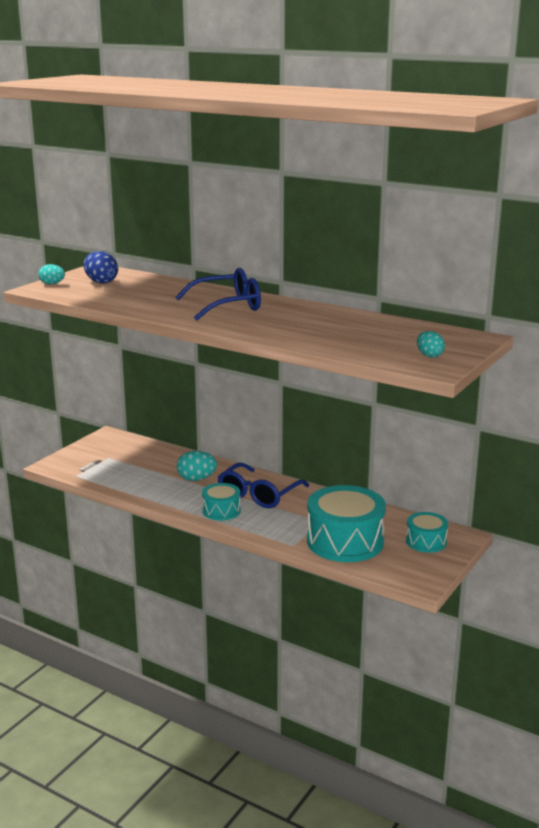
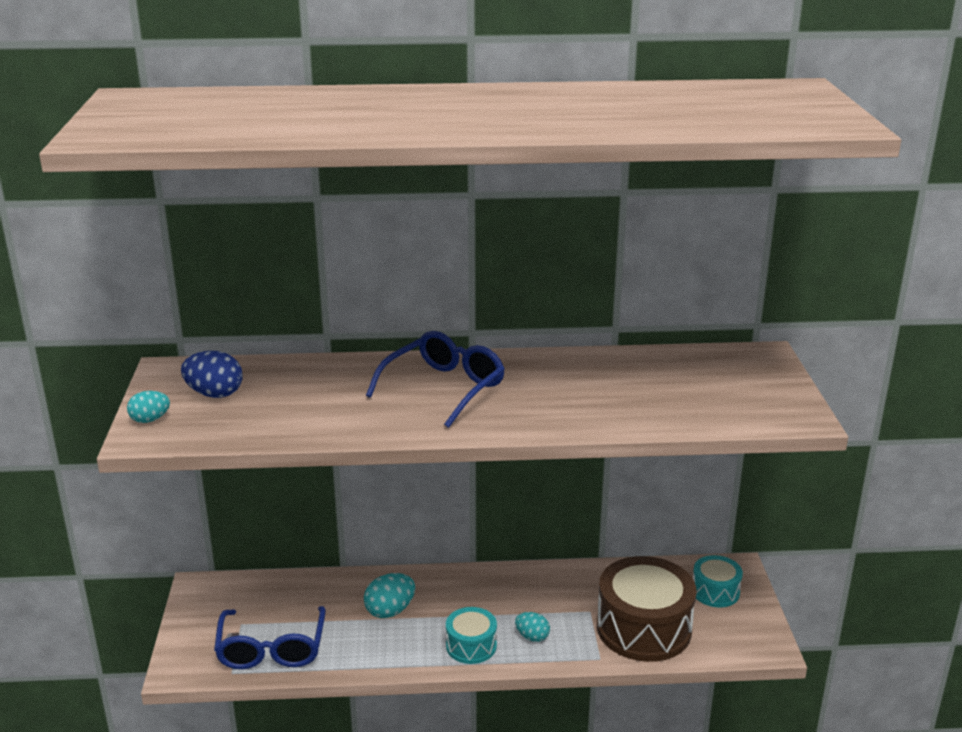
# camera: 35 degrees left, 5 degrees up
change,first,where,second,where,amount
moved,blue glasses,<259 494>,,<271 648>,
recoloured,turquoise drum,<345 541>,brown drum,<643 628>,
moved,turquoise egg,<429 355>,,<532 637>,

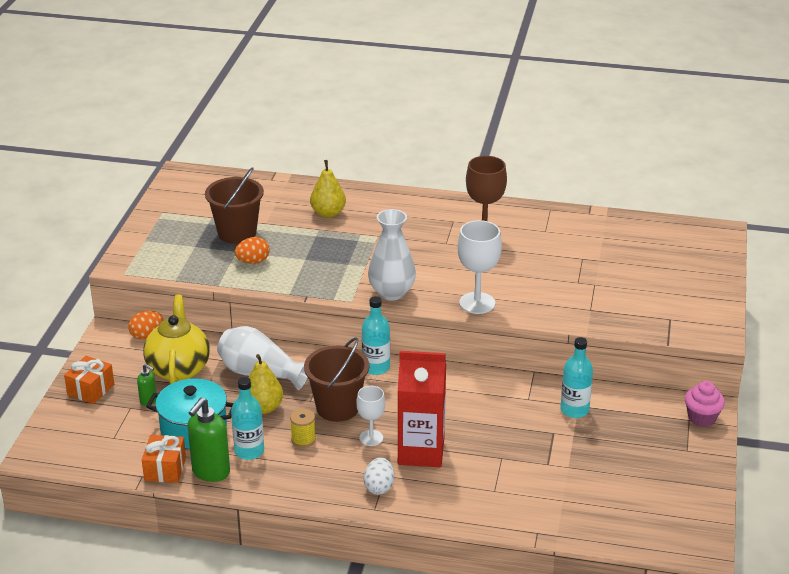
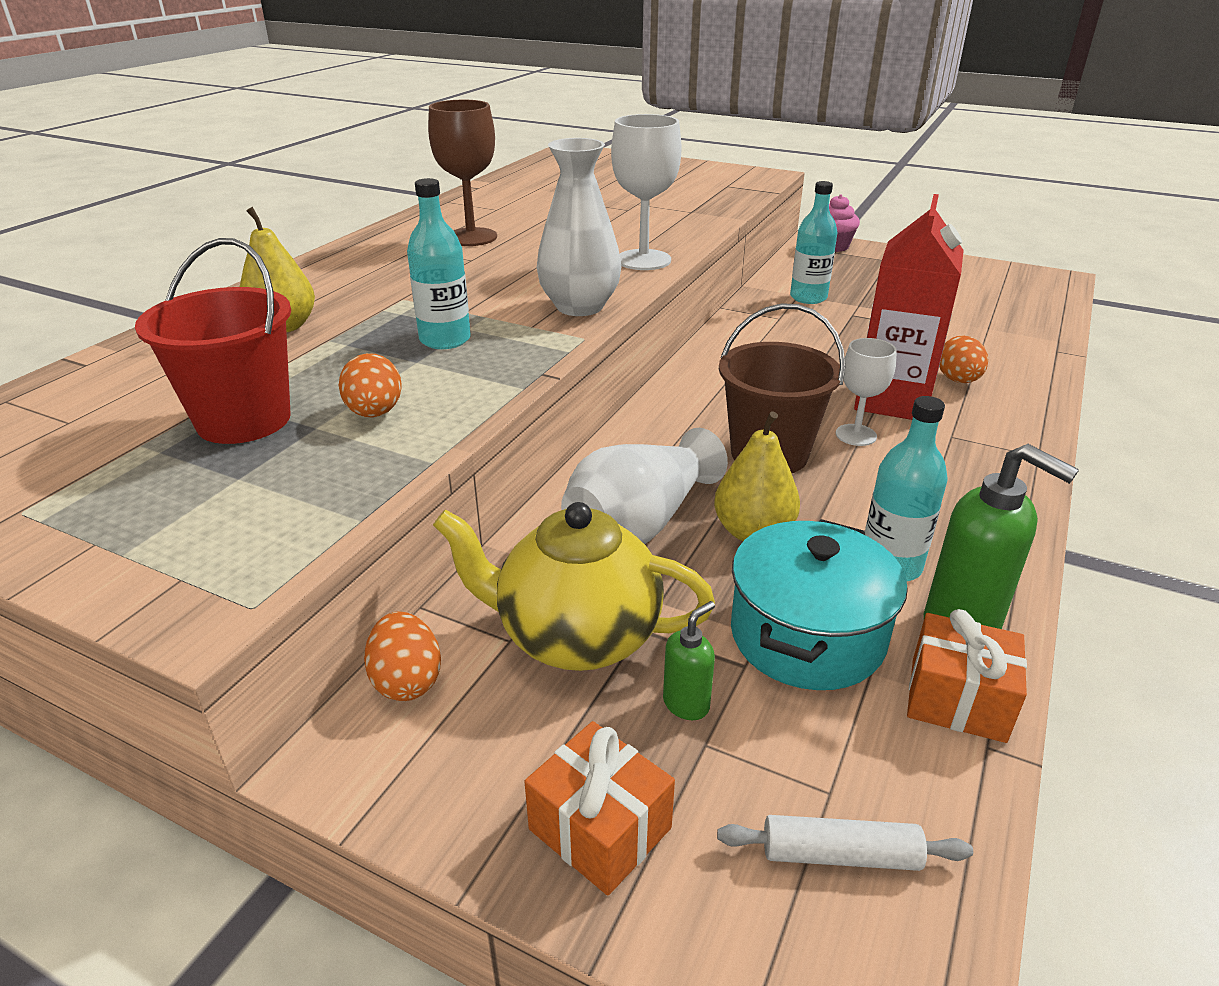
# camera: 75 degrees left, 0 degrees up
change,first,where,second,where,amount
recoloured,brown bucket,<237 233>,red bucket,<244 420>,
removed,yellow spool,<303 440>,,,
moved,turquoise bottle,<376 367>,,<445 340>,
removed,white egg,<379 487>,,,
added,,,white rolling pin,<840 854>,
added,,,orange egg,<958 380>,

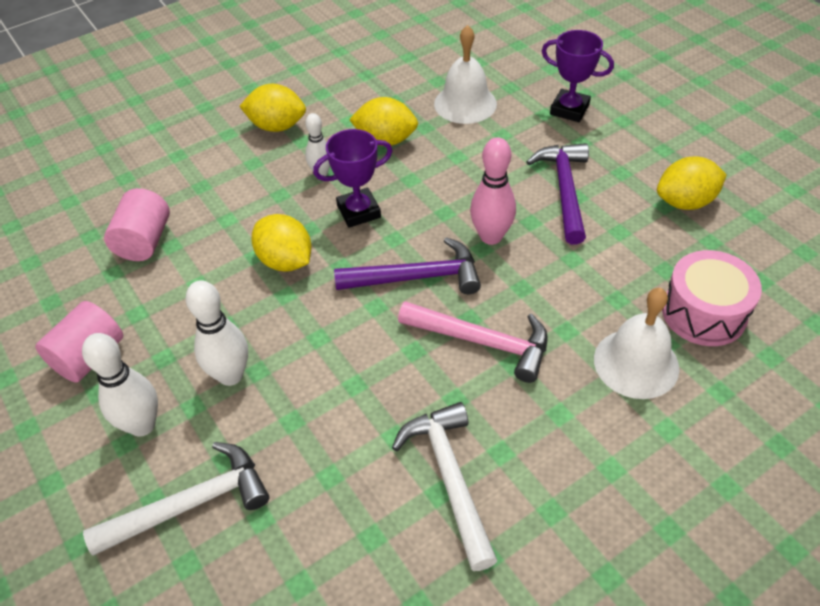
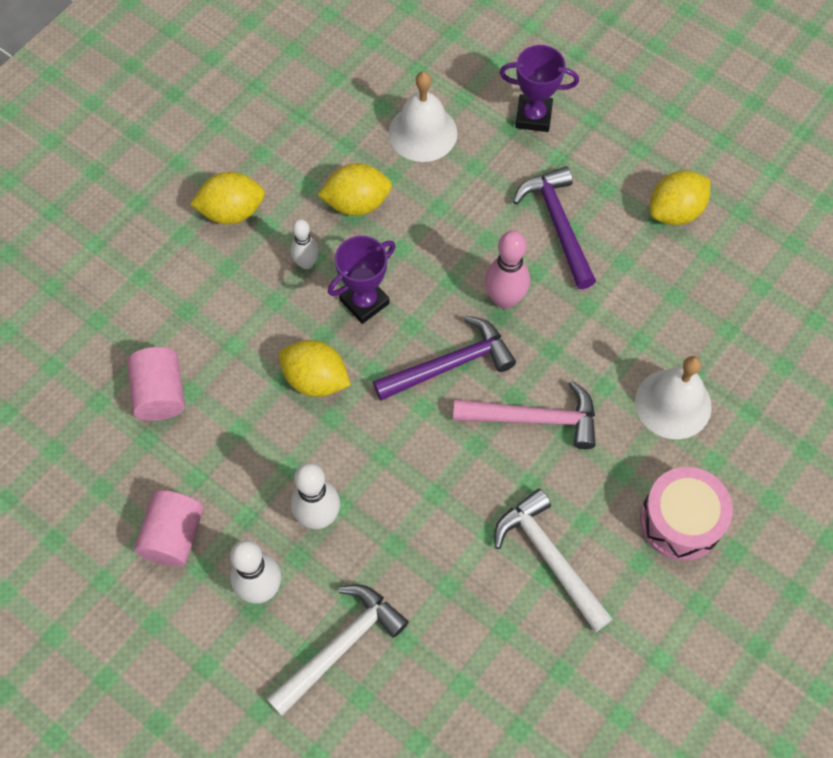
# camera: 20 degrees left, 15 degrees up
change,first,where,second,where,amount
moved,pink drum,<704 313>,,<680 521>,

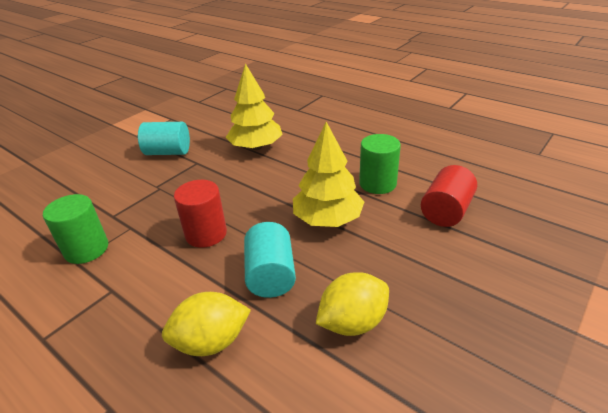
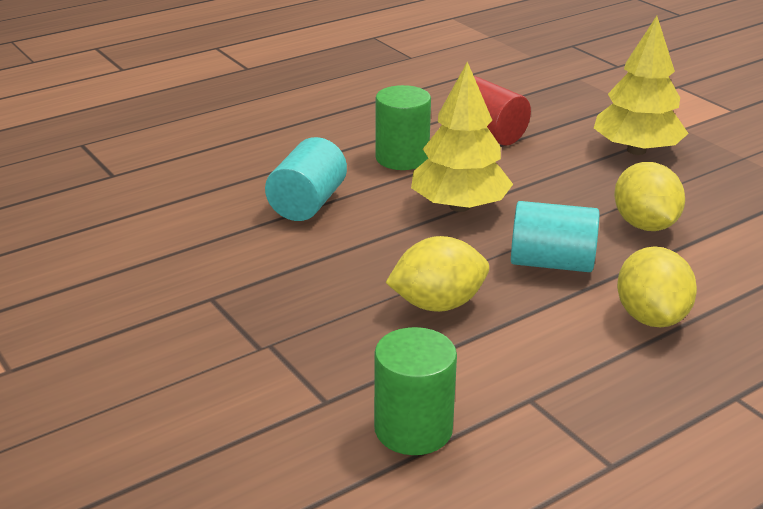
# camera: 75 degrees left, 5 degrees down
change,first,where,second,where,amount
moved,turquoise cylinder,<168 152>,,<307 203>,
replaced,red cylinder,<206 234>,yellow lemon,<437 304>,
moved,yellow tree,<256 147>,,<636 150>,

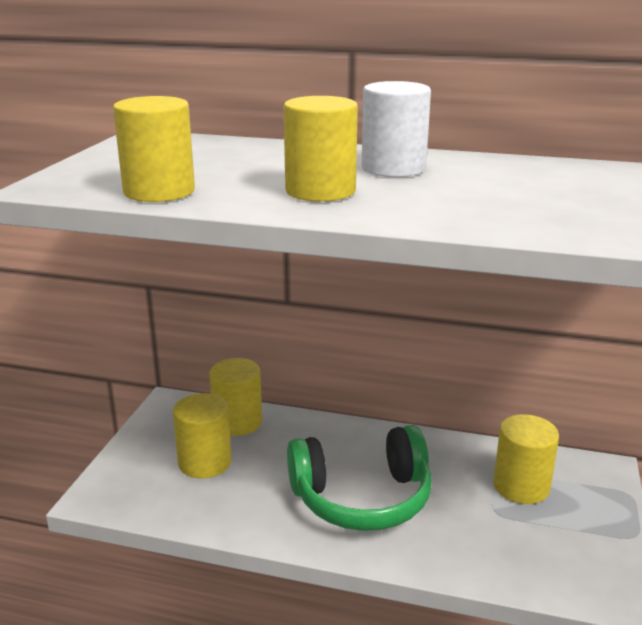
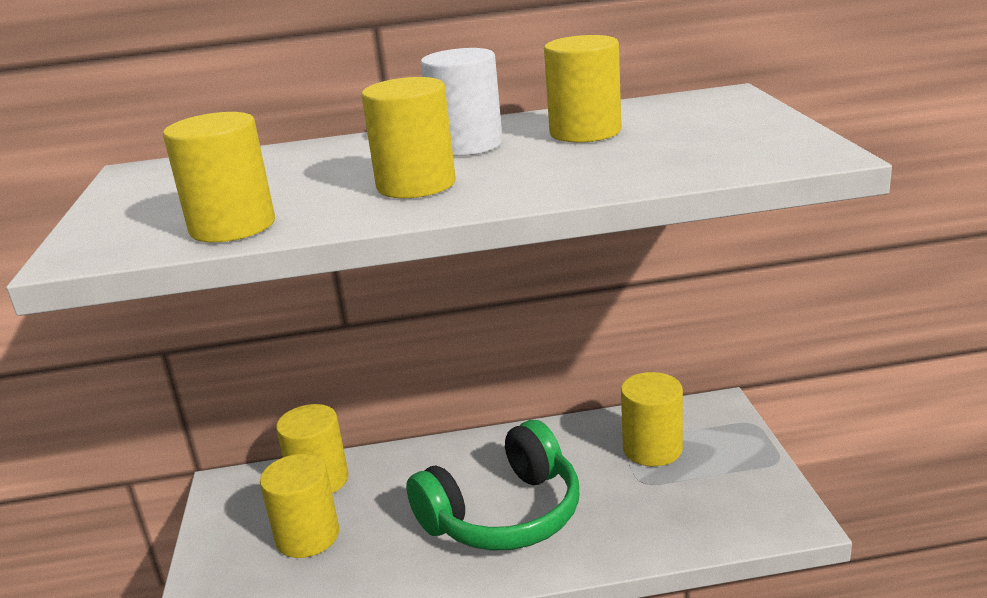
# camera: 20 degrees left, 0 degrees up
change,first,where,second,where,amount
added,,,yellow cylinder,<585 132>,

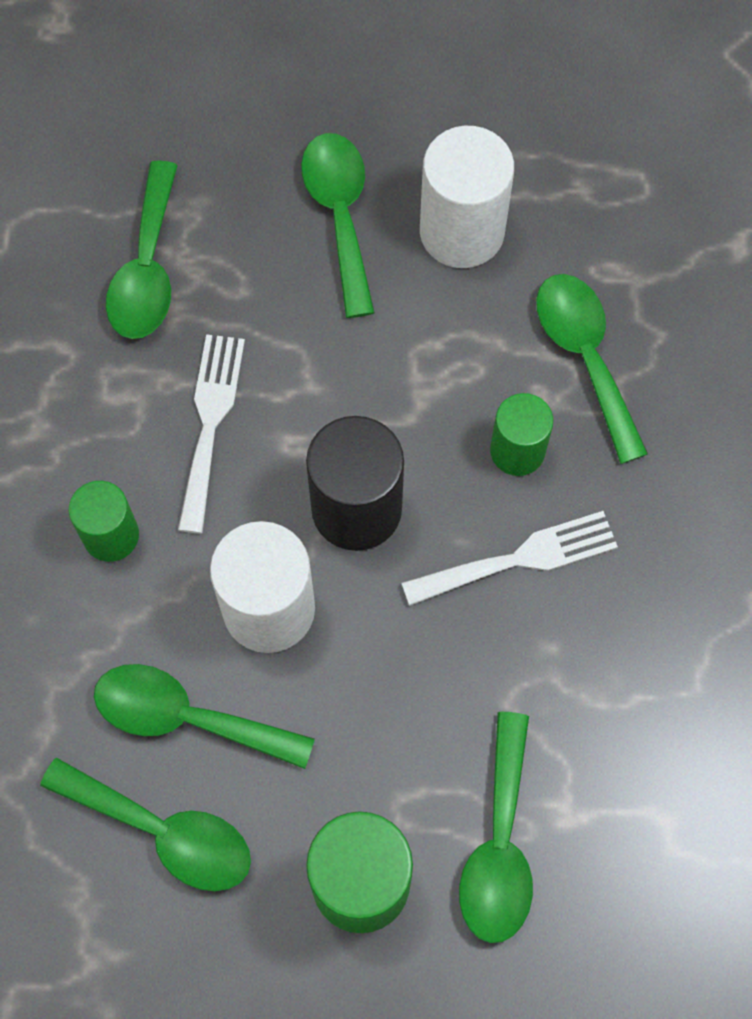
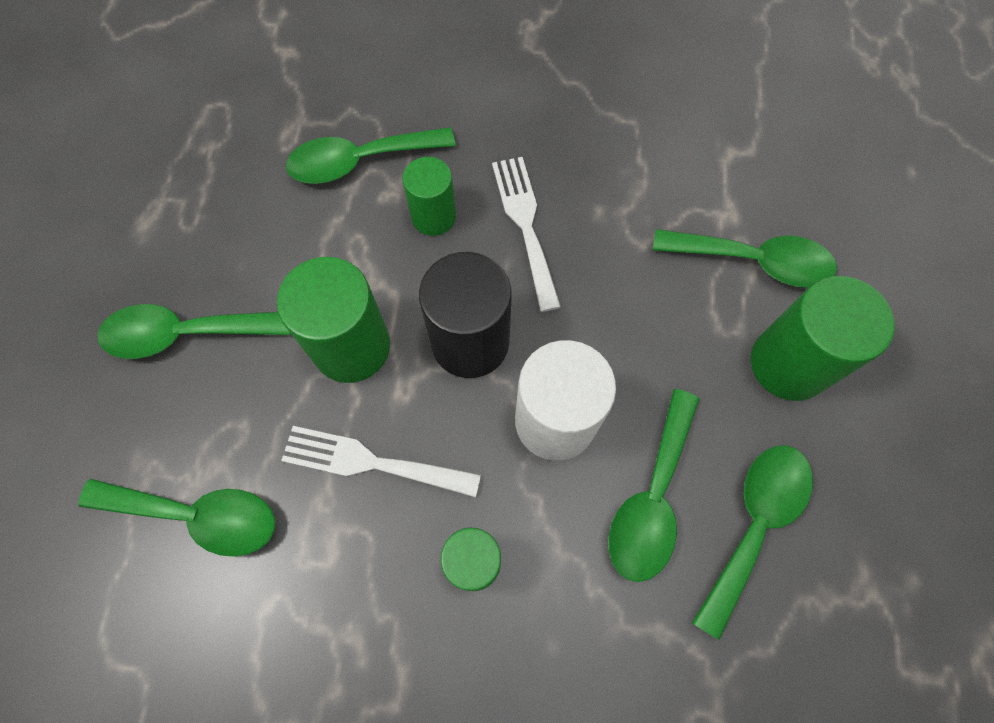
# camera: 85 degrees left, 0 degrees up
change,first,where,second,where,amount
removed,white cylinder,<462 231>,,,
added,,,green cylinder,<351 346>,

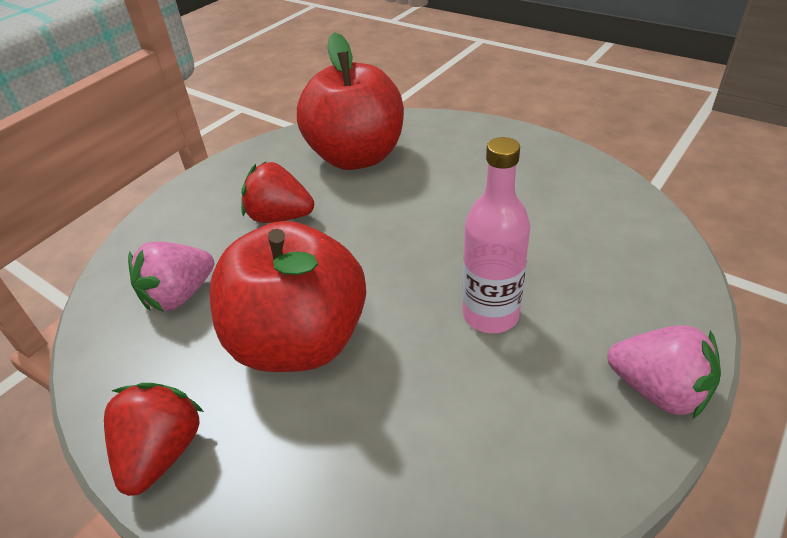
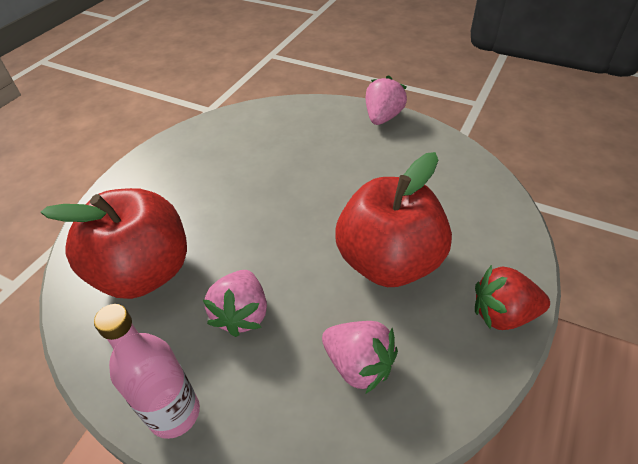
# camera: 100 degrees left, 5 degrees up
change,first,where,second,where,amount
recoloured,red strawberry,<280 217>,pink strawberry,<242 314>,
moved,pink bottle,<490 315>,,<174 413>,

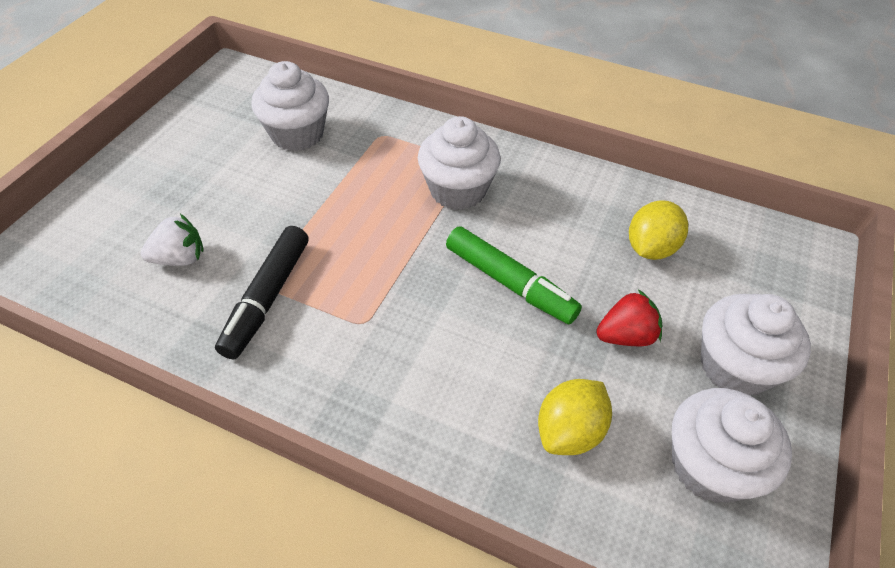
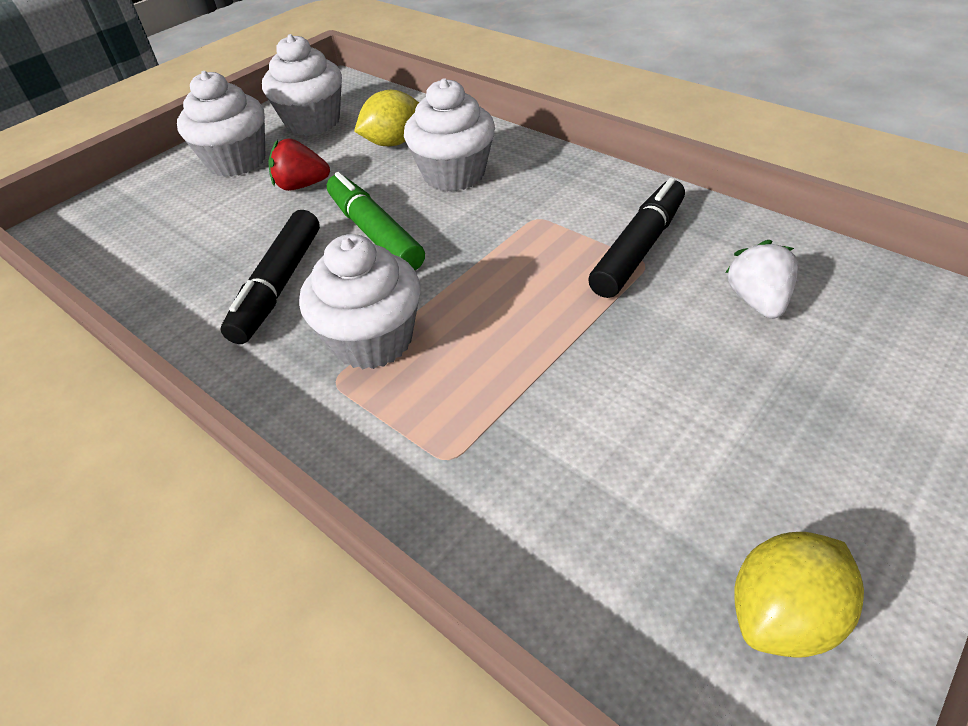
# camera: 160 degrees left, 5 degrees down
change,first,where,second,where,amount
turned,white strawberry,<180 258>,,<757 301>,90 degrees clockwise
moved,white cupcake,<297 134>,,<454 174>,
moved,yellow lemon,<651 248>,,<783 614>,
added,,,black marker,<278 286>,

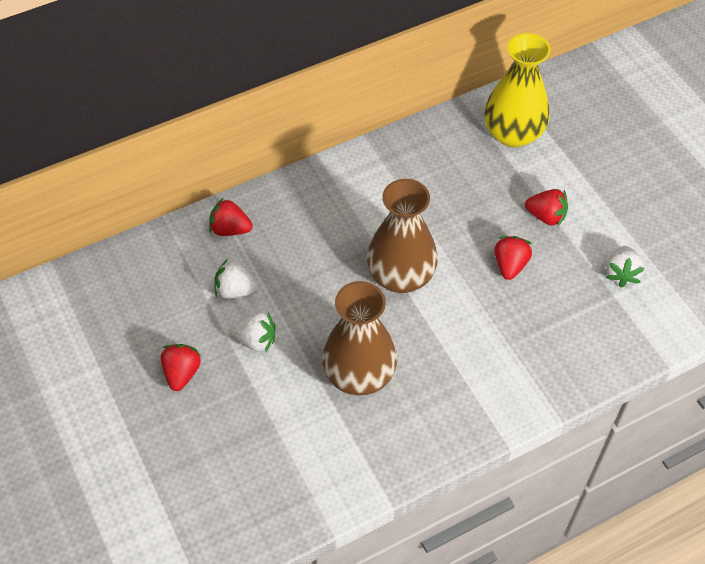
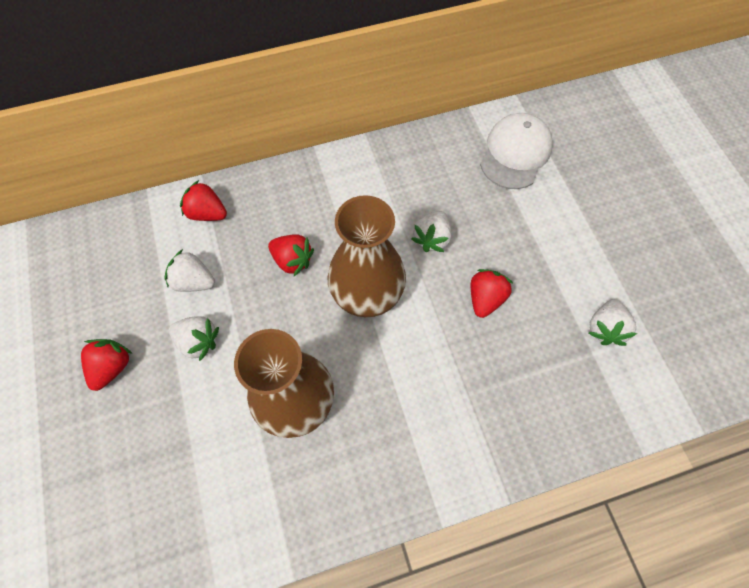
# camera: 10 degrees right, 10 degrees up
change,first,where,second,where,amount
replaced,yellow vase,<513 133>,white cap,<515 153>,
moved,red strawberry,<546 216>,,<292 260>,
added,,,white strawberry,<432 238>,

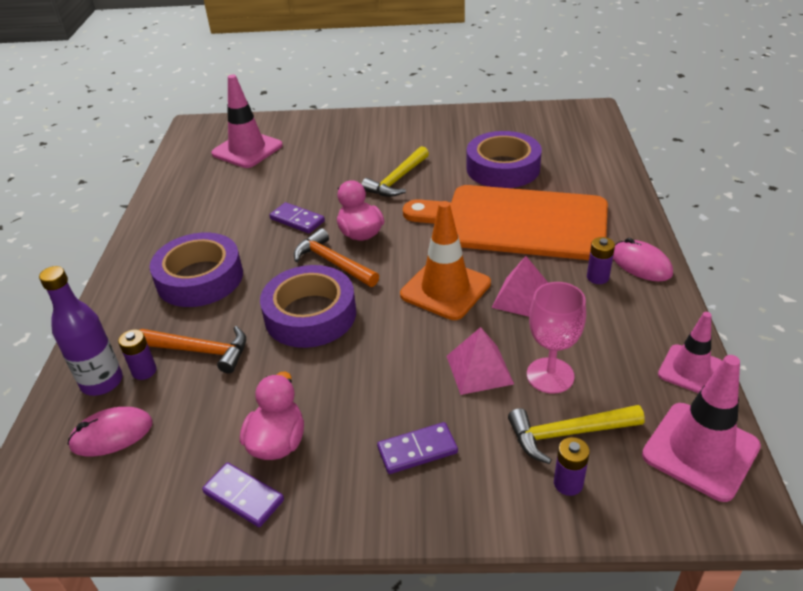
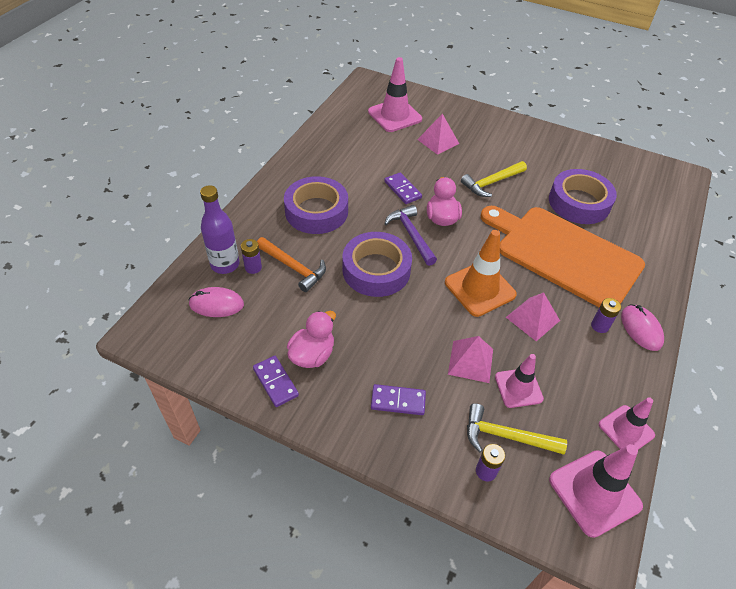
# camera: 20 degrees right, 10 degrees up
change,first,where,second,where,amount
recoloured,orange hammer,<333 262>,purple hammer,<411 235>,
replaced,pink goblet,<550 375>,pink traffic cone,<518 388>,
added,,,pink pyramid,<438 141>,

